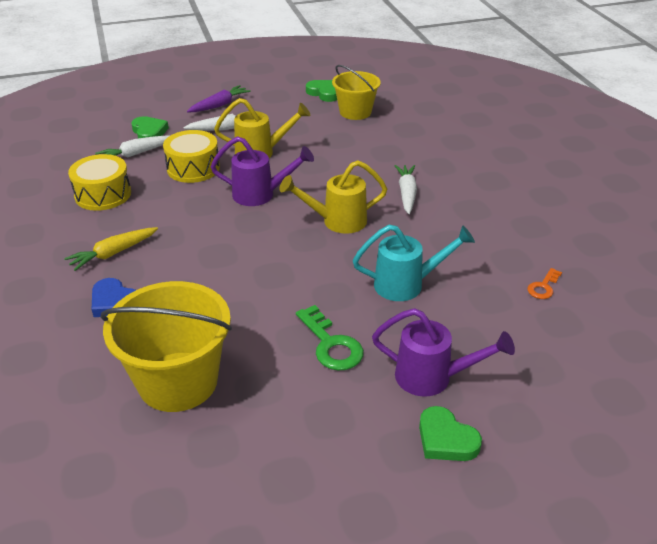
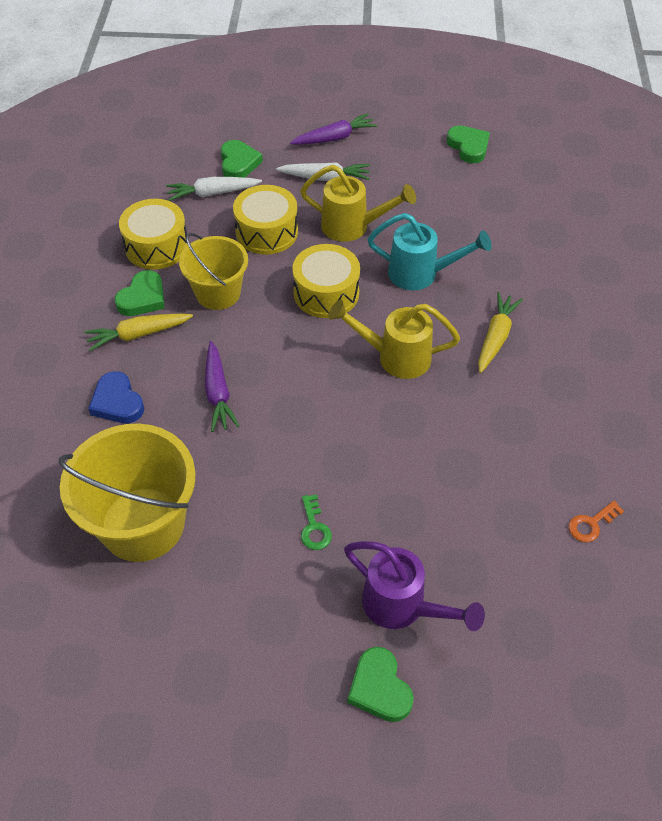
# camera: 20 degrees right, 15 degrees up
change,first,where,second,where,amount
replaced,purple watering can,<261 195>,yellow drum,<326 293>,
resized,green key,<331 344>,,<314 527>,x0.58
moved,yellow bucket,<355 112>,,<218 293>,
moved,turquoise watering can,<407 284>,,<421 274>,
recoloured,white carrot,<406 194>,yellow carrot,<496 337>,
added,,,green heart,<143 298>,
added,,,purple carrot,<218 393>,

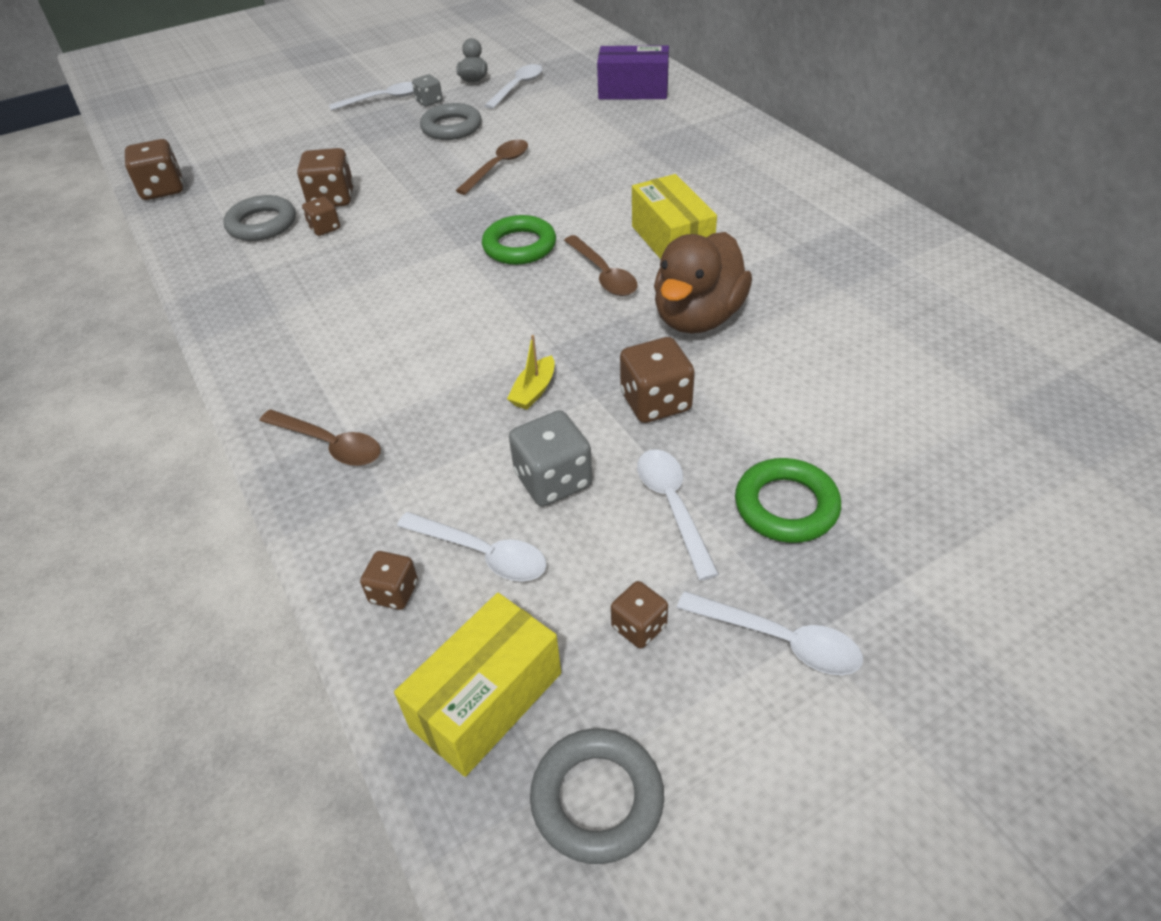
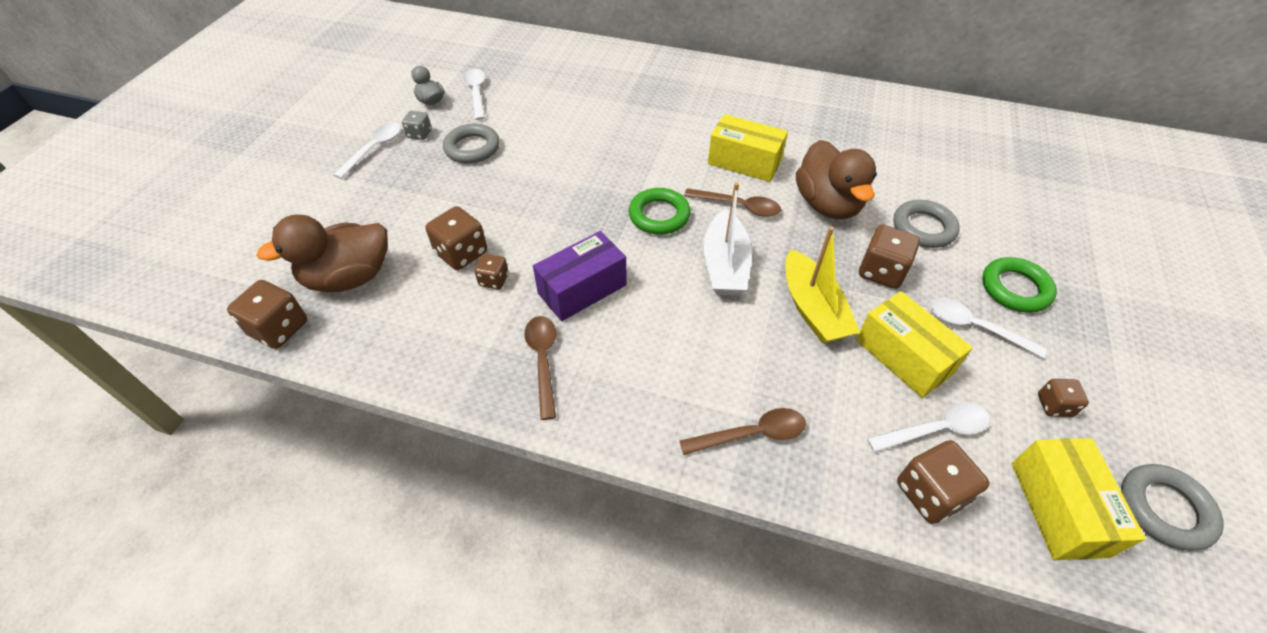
# camera: 45 degrees left, 5 degrees up
change,first,where,second,where,amount
moved,grey ring,<262 224>,,<923 228>,
resized,brown dice,<394 592>,,<930 493>,x1.70
moved,brown spoon,<498 167>,,<543 360>,
resized,yellow boat,<534 391>,,<812 308>,x2.00
replaced,grey dice,<553 480>,yellow box,<903 357>,
moved,purple box,<633 91>,,<582 289>,
removed,white spoon,<781 640>,,,
added,,,brown duck,<349 277>,
added,,,white boat,<725 265>,

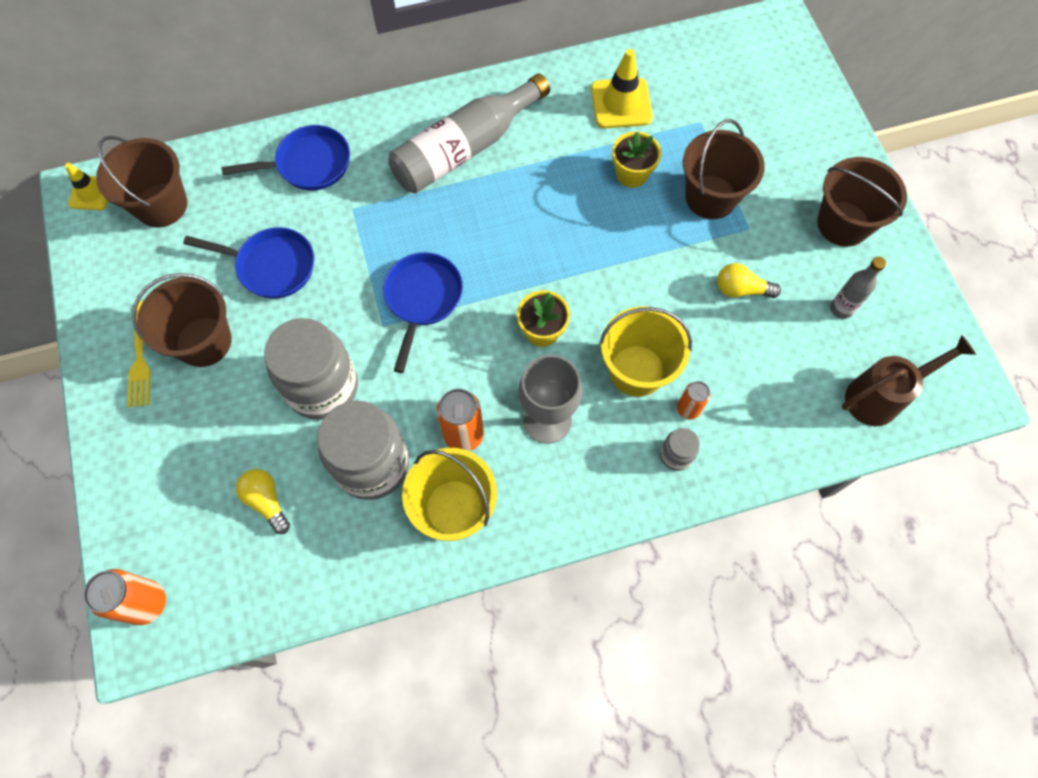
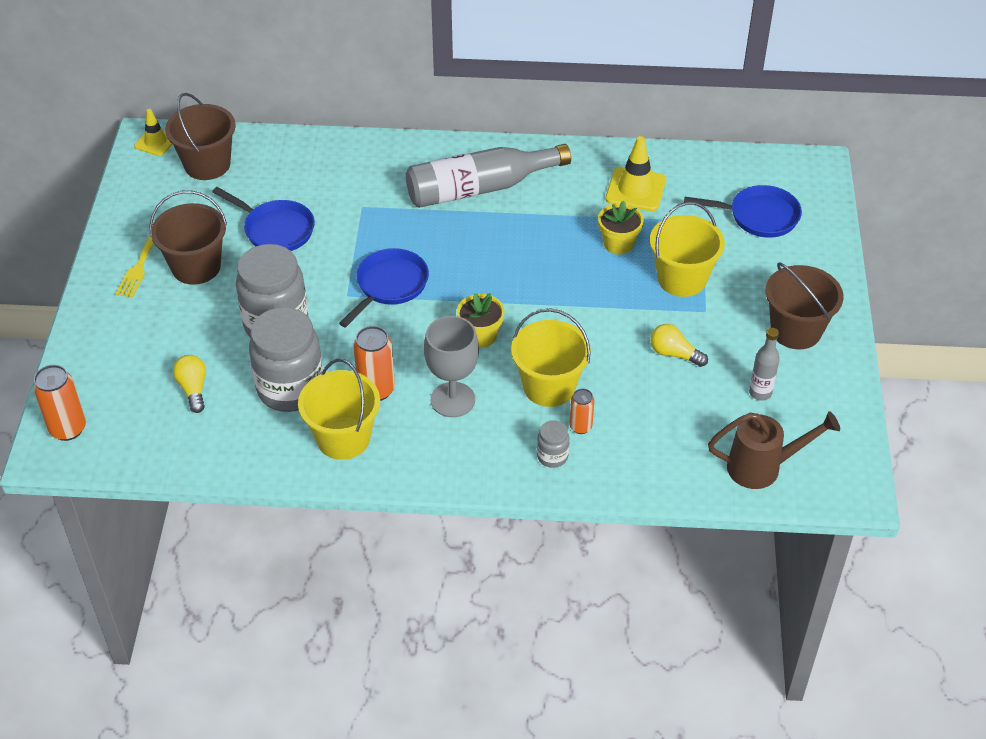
# camera: 20 degrees right, 20 degrees down
change,first,where,second,where,amount
moved,blue pan,<308 164>,,<759 216>,
recoloured,brown bucket,<710 197>,yellow bucket,<682 279>,

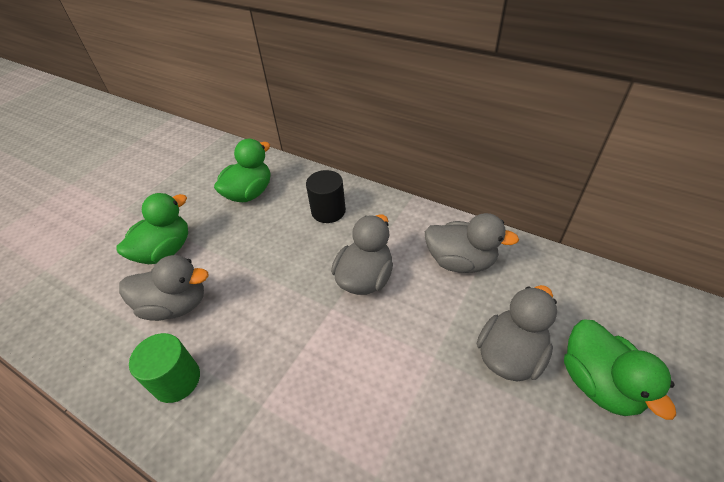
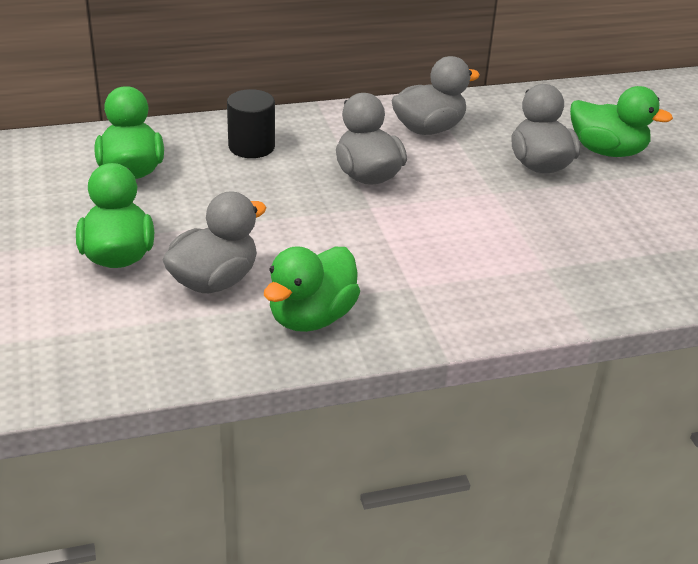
# camera: 50 degrees left, 10 degrees down
change,first,where,second,where,amount
replaced,green cylinder,<176 380>,green duck,<311 317>,

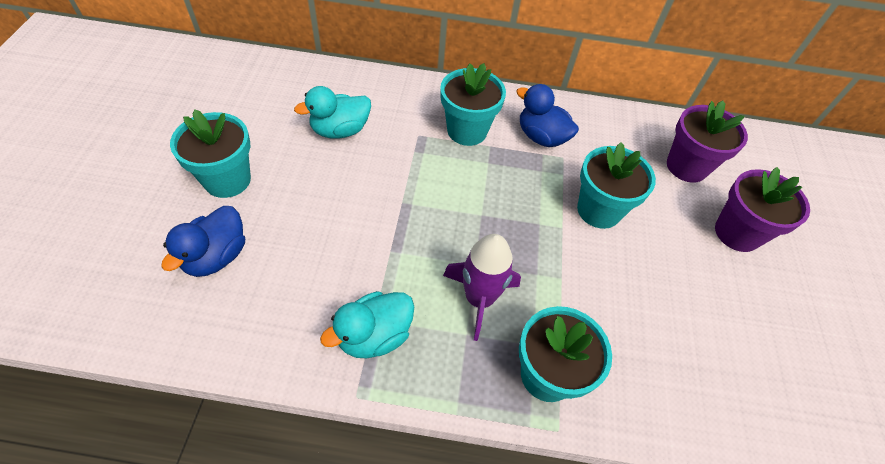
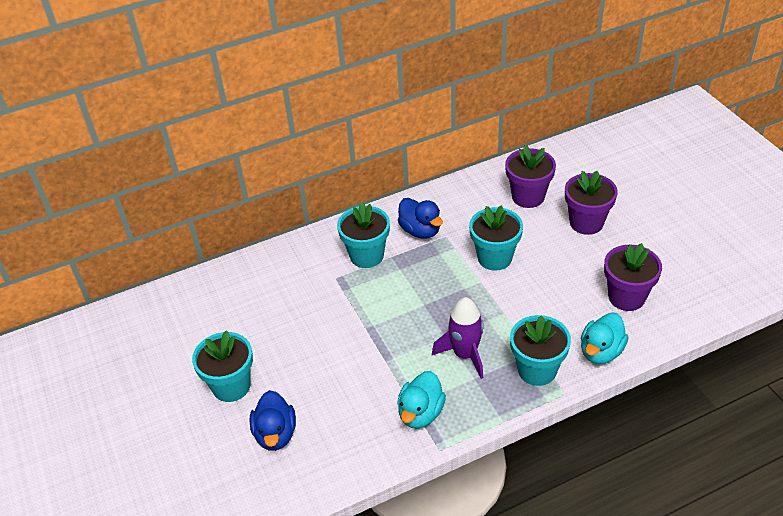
# camera: 25 degrees left, 10 degrees down
change,first,where,second,where,amount
moved,turquoise duck,<340 130>,,<601 352>,
turned,blue duck,<541 137>,,<420 230>,135 degrees counterclockwise
added,,,purple flower pot,<626 297>,

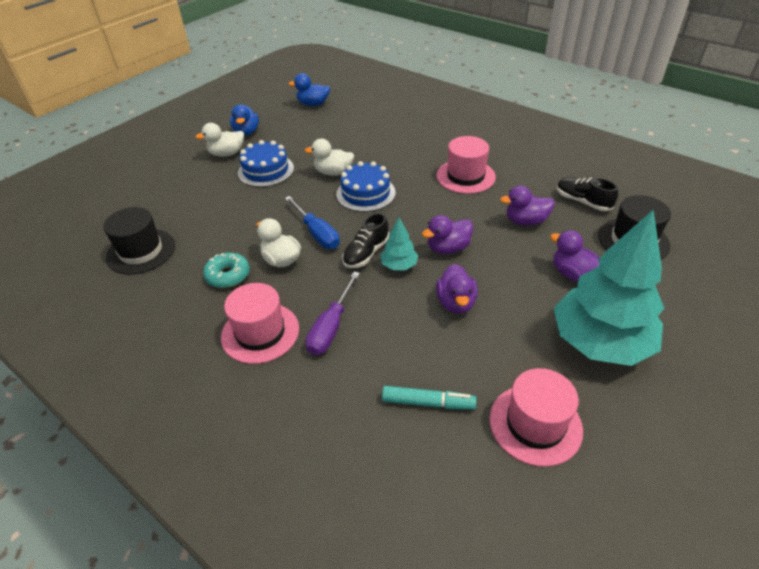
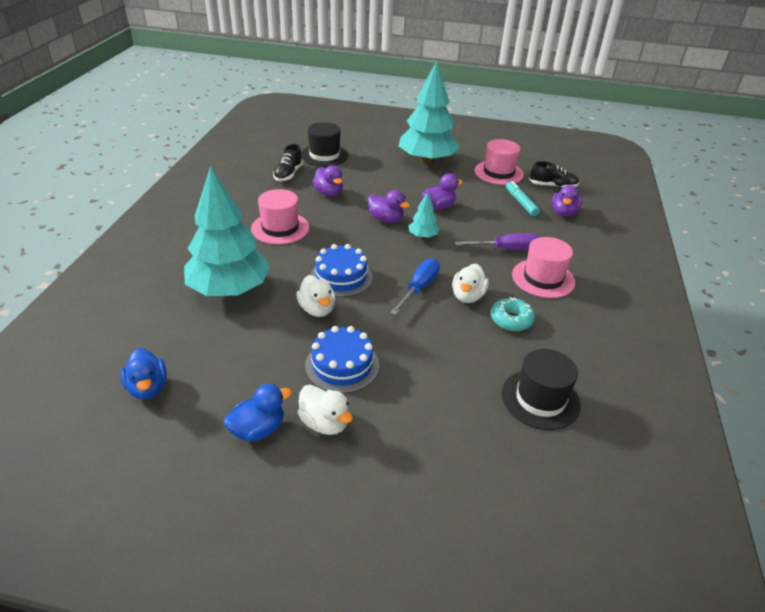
# camera: 120 degrees left, 5 degrees down
change,first,where,second,where,amount
moved,black shoe,<366 253>,,<552 186>,
moved,purple duck,<572 274>,,<564 213>,
added,,,turquoise tree,<229 289>,

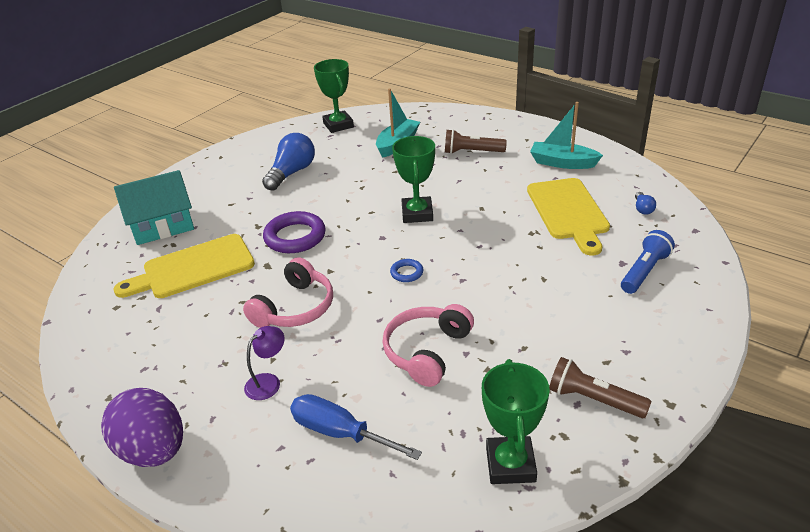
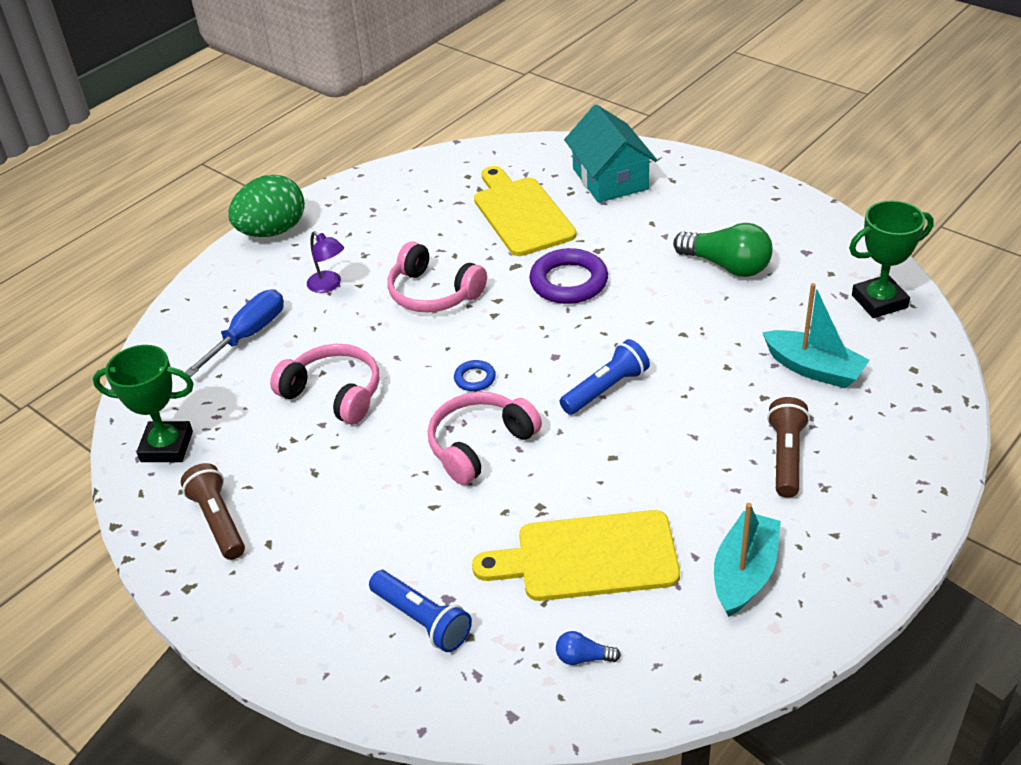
# camera: 95 degrees right, 5 degrees up
change,first,where,second,where,amount
recoloured,purple egg,<153 450>,green egg,<273 231>,
recoloured,blue light bulb,<292 173>,green light bulb,<727 266>,
replaced,green trophy,<417 214>,blue flashlight,<606 389>,
turned,brown flashlight,<593 399>,,<218 521>,60 degrees counterclockwise
added,,,pink headphones,<480 445>,

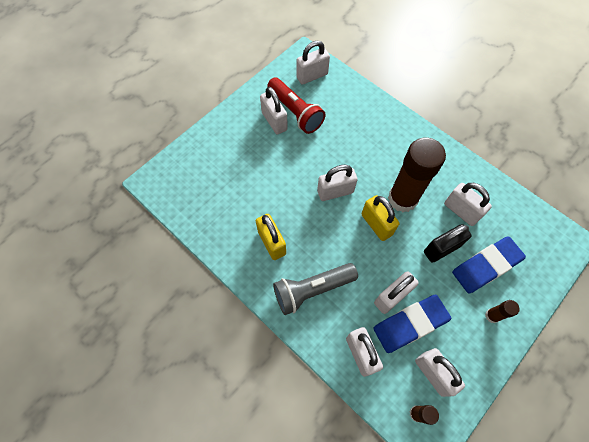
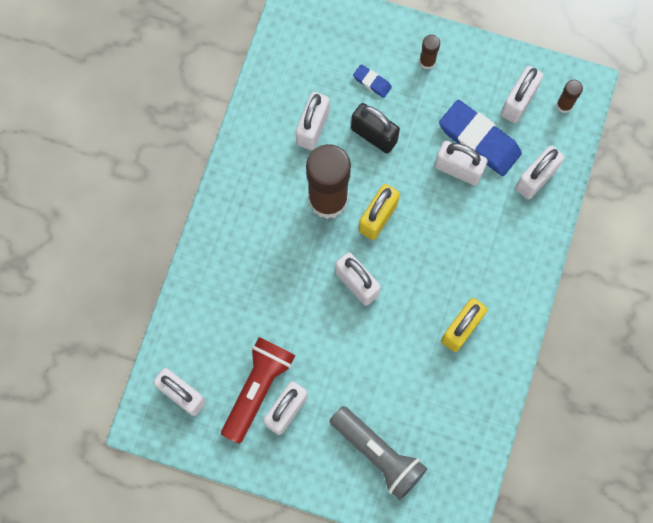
# camera: 115 degrees left, 10 degrees up
change,first,where,second,where,amount
moved,grey flashlight,<312 290>,,<378 454>,
resized,blue eraser,<485 266>,,<372 82>,x0.47

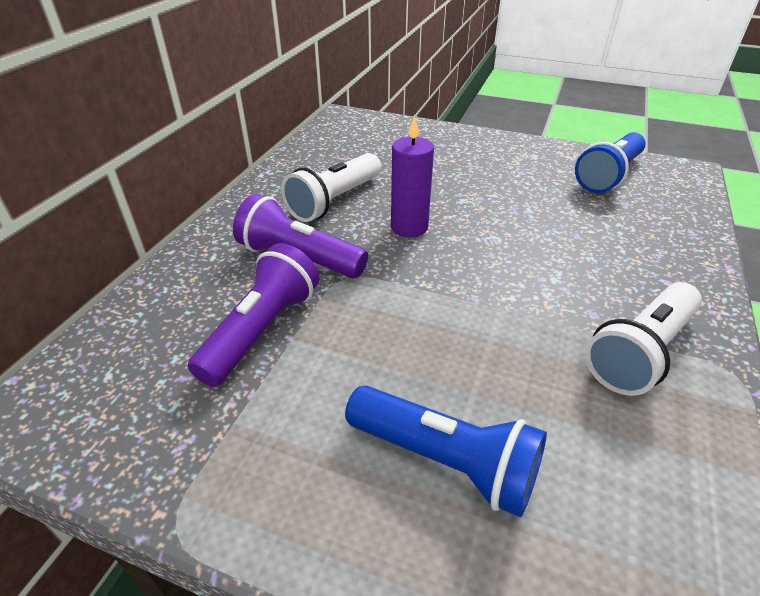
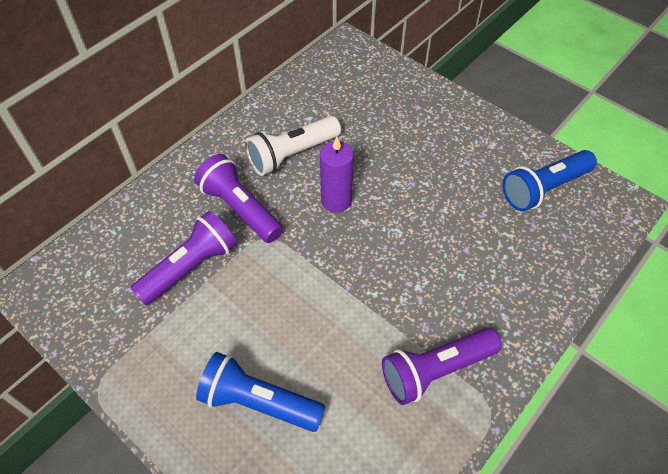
# camera: 20 degrees right, 15 degrees up
change,first,where,second,where,amount
turned,blue flashlight,<445 460>,,<258 402>,150 degrees clockwise
recoloured,white flashlight,<640 352>,purple flashlight,<436 370>,

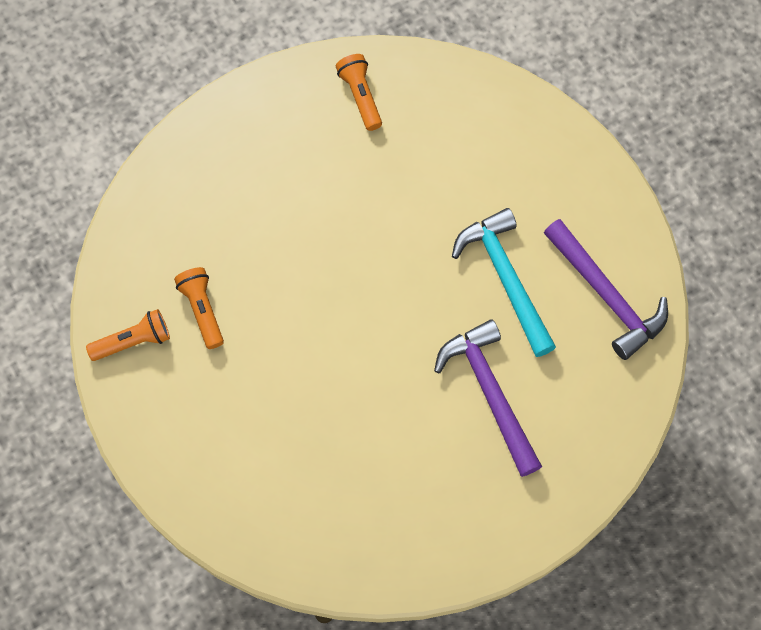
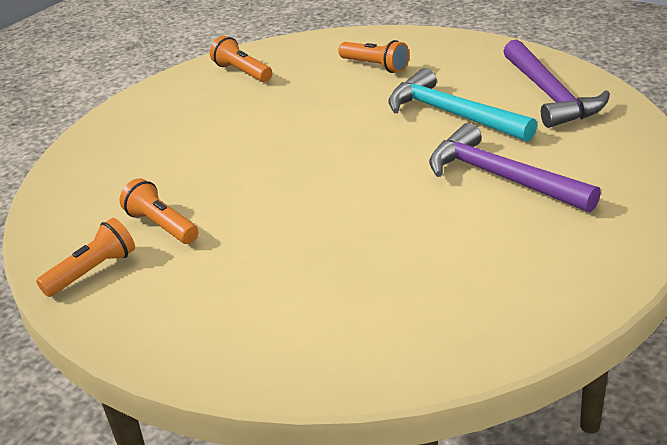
# camera: 20 degrees left, 35 degrees down
change,first,where,second,where,amount
turned,purple hammer,<606 295>,,<550 95>,45 degrees clockwise
added,,,orange flashlight,<375 66>,

